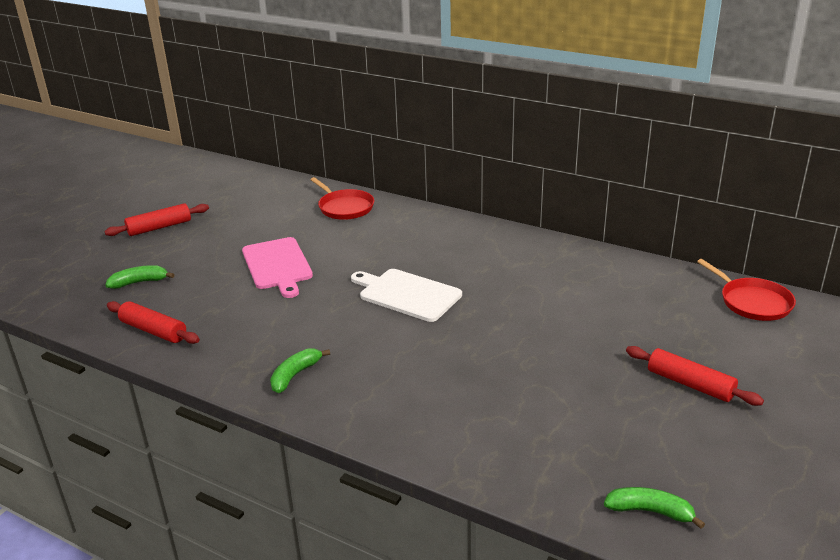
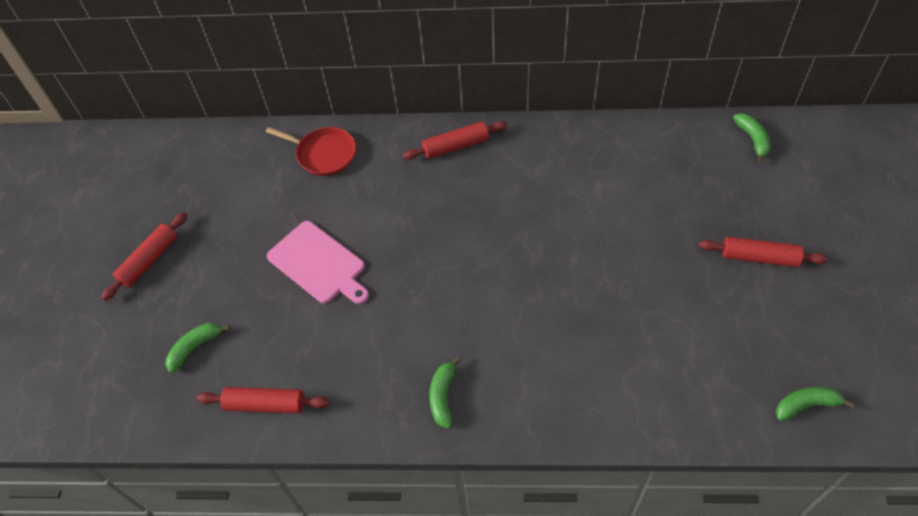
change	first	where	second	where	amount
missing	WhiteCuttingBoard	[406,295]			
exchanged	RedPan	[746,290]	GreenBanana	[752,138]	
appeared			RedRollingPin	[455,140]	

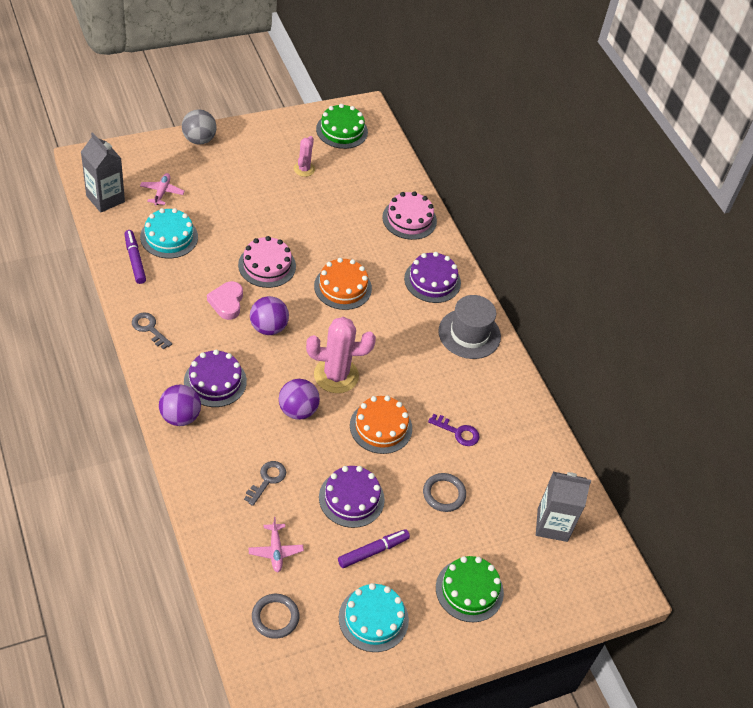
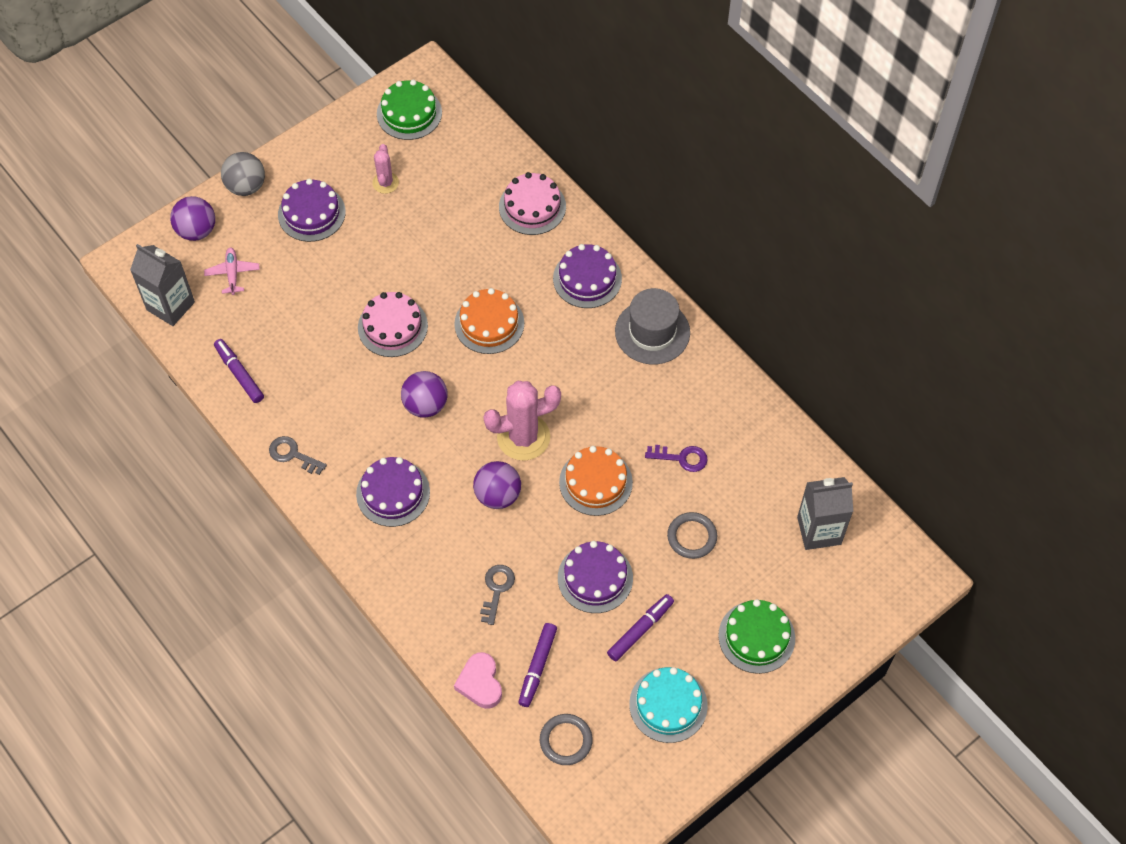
change	first	where	second	where	amount
missing	TurquoiseCake	[169,233]			
relocated	PurpleBall	[180,405]		[192,218]	
relocated	PinkHeart	[225,300]		[478,680]	
exchanged	PinkPlane	[276,544]	PurpleMarker	[537,665]	
appeared			PurpleCake	[312,210]	

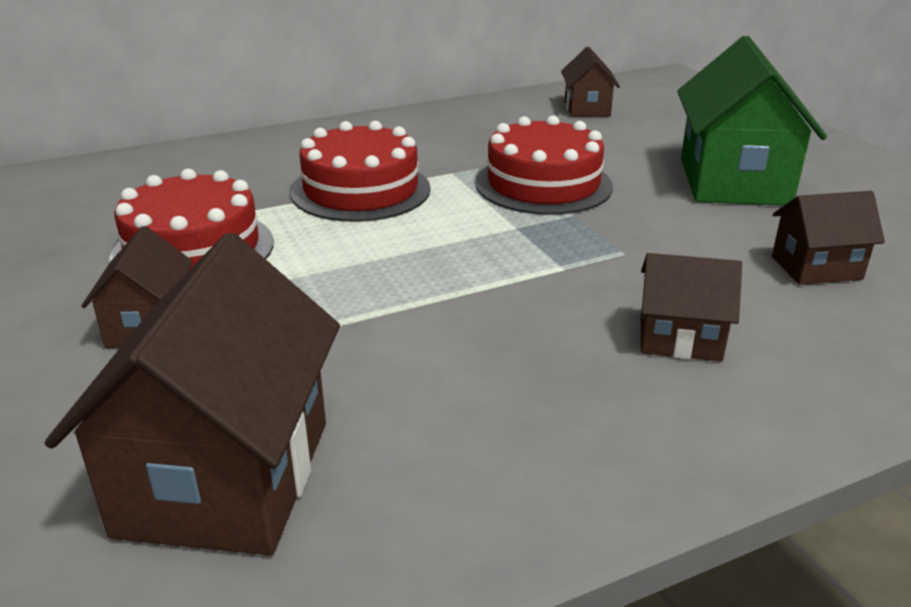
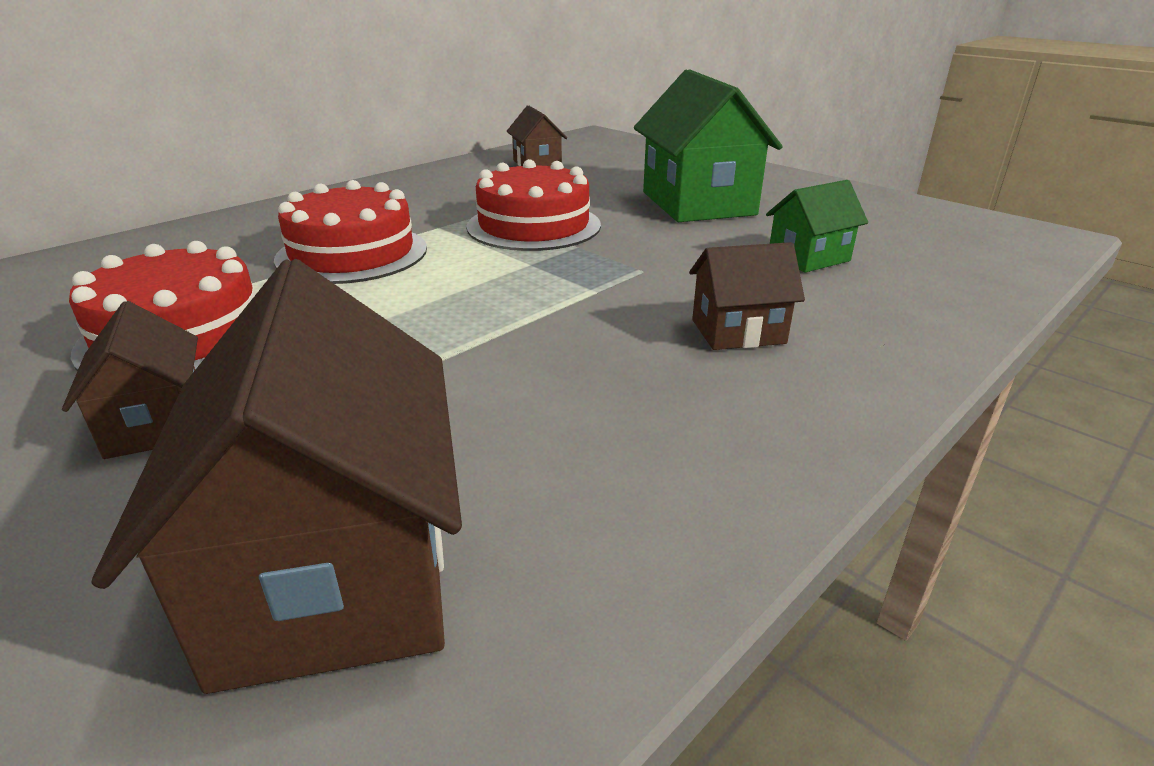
change	first	where	second	where	amount
colour	BrownHouse	[828,238]	GreenHouse	[817,226]	

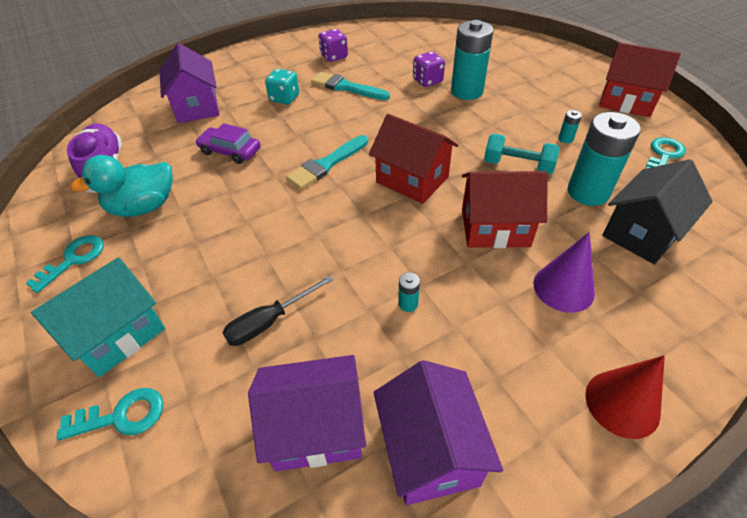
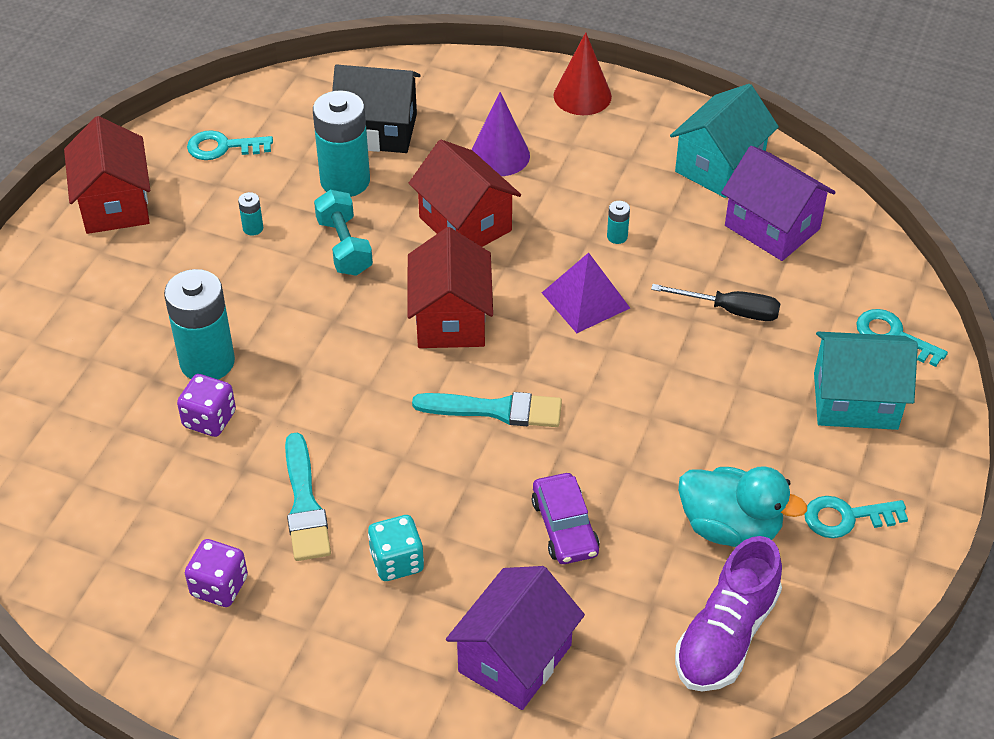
change	first	where	second	where	amount
colour	PurpleHouse	[438,432]	TurquoiseHouse	[724,141]	
appeared			PurplePyramid	[586,293]	

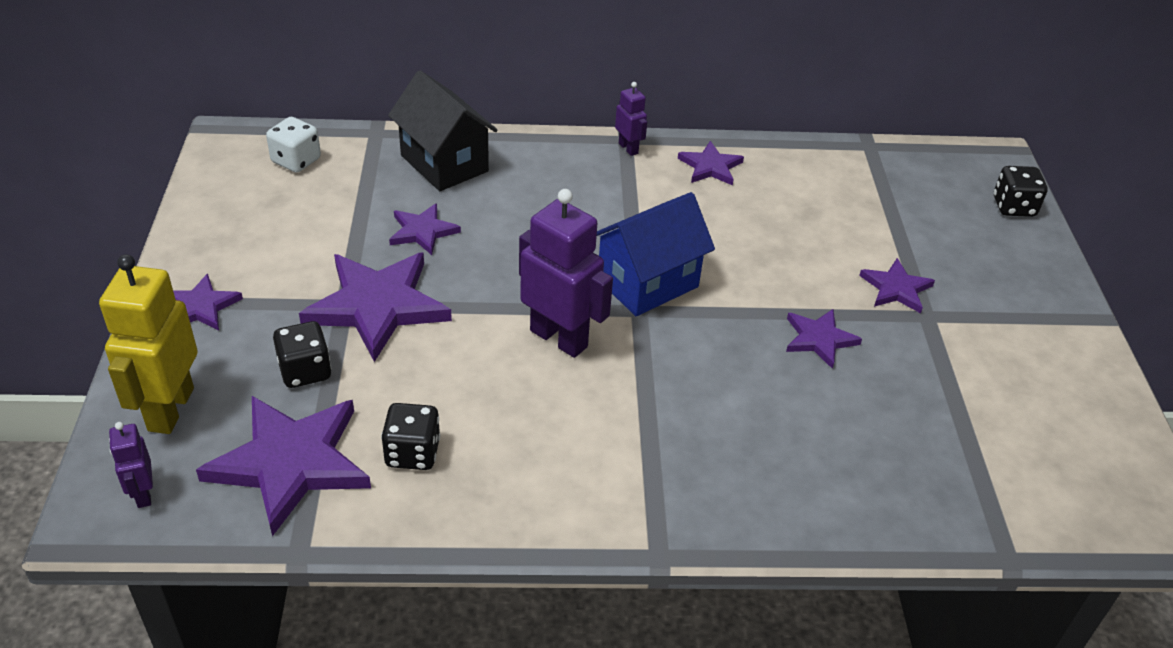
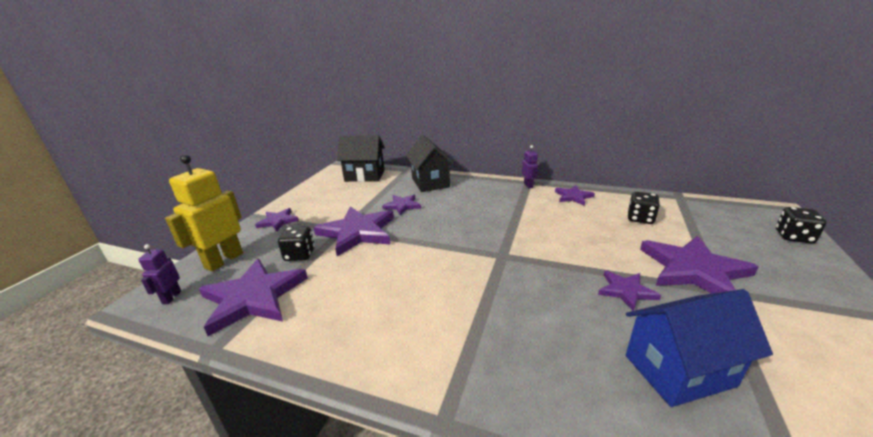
change	first	where	second	where	amount
exchanged	WhiteDice	[293,145]	BlackHouse	[361,158]	
relocated	BlackDice	[410,436]		[644,208]	
missing	PurpleRobot	[566,273]			
relocated	BlueHouse	[656,254]		[699,348]	
size	PurpleStar	[897,285]		[699,265]	x1.90

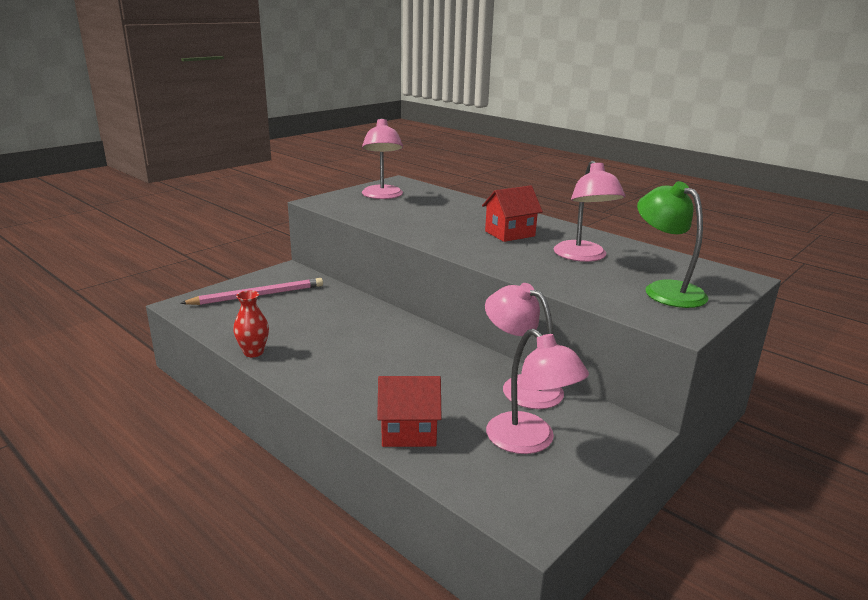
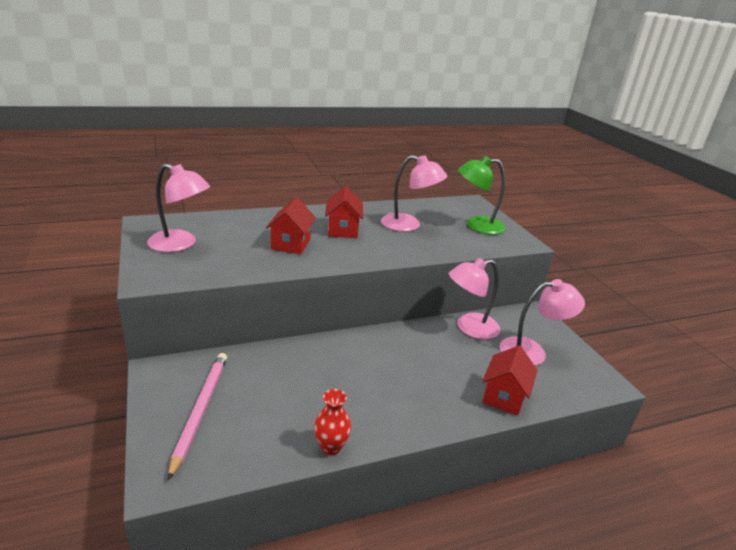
change	first	where	second	where	amount
appeared			RedHouse	[291,225]	

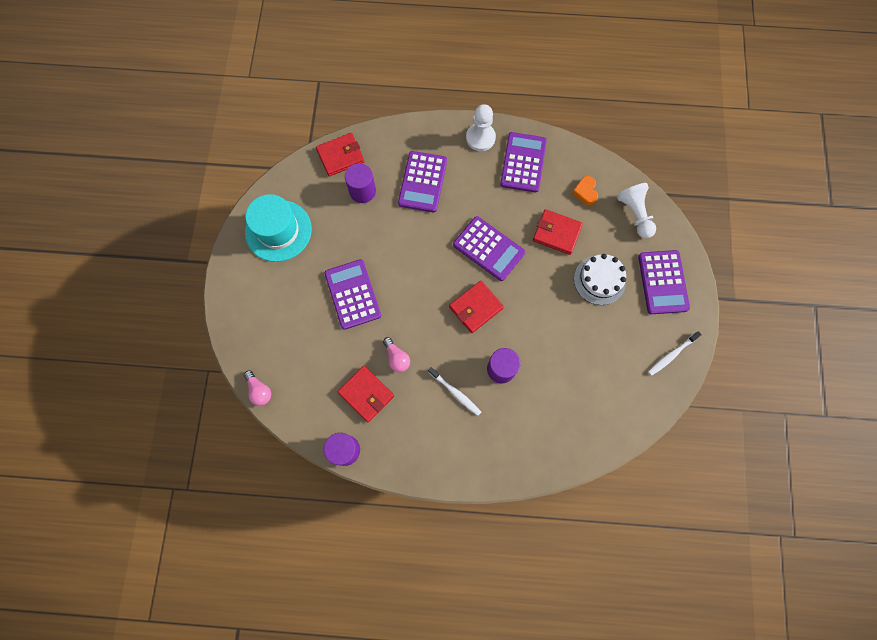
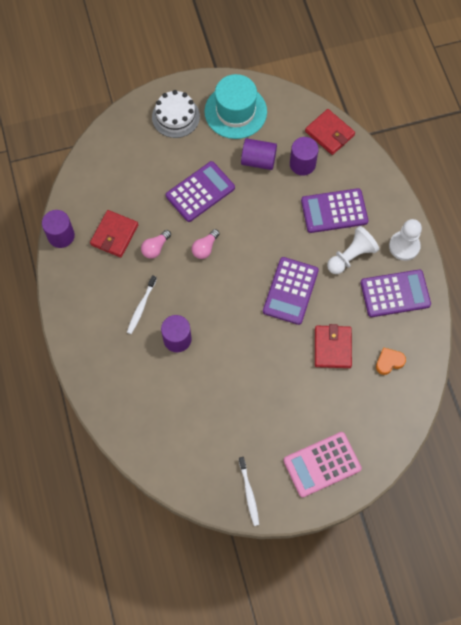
change	first	where	second	where	amount
relocated	PinkLightBulb	[257,388]		[206,244]	
missing	RedWallet	[476,307]			
relocated	WhiteCake	[600,279]		[176,114]	
relocated	WhitePawn	[636,210]		[353,250]	
colour	PurpleCalculator	[664,282]	PinkCalculator	[322,464]	
spun	WhiteToothbrush	[675,353]		[249,491]	135 degrees counterclockwise
appeared			PurpleCylinder	[259,154]	

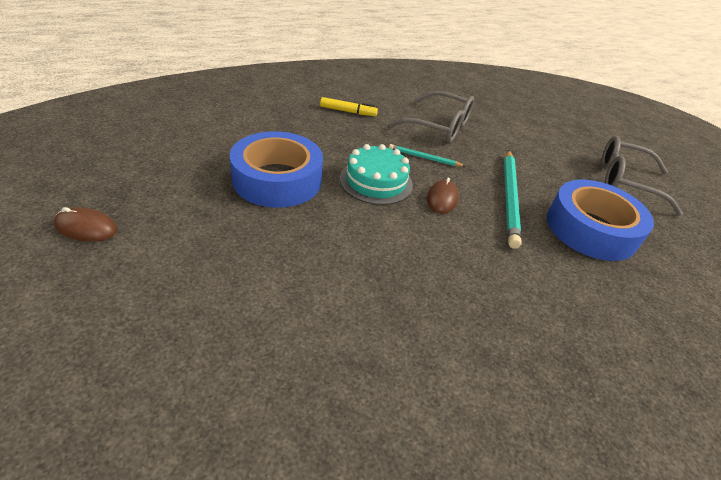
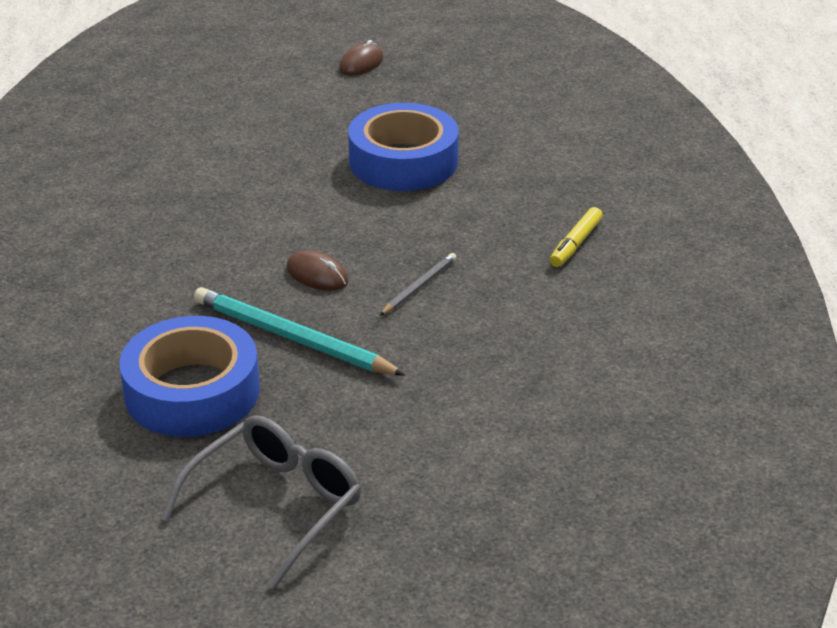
change	first	where	second	where	amount
missing	TurquoiseCake	[376,174]			
missing	GreyGlasses	[431,117]			
colour	TurquoisePencil	[427,155]	GreyPencil	[418,284]	

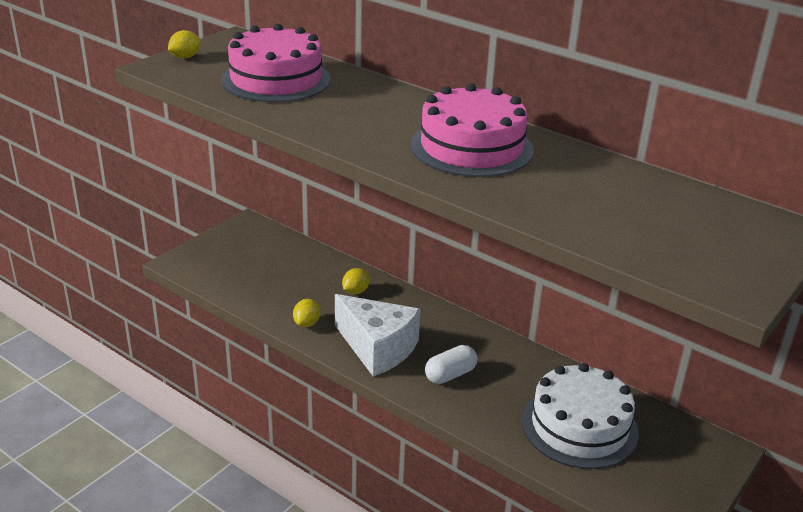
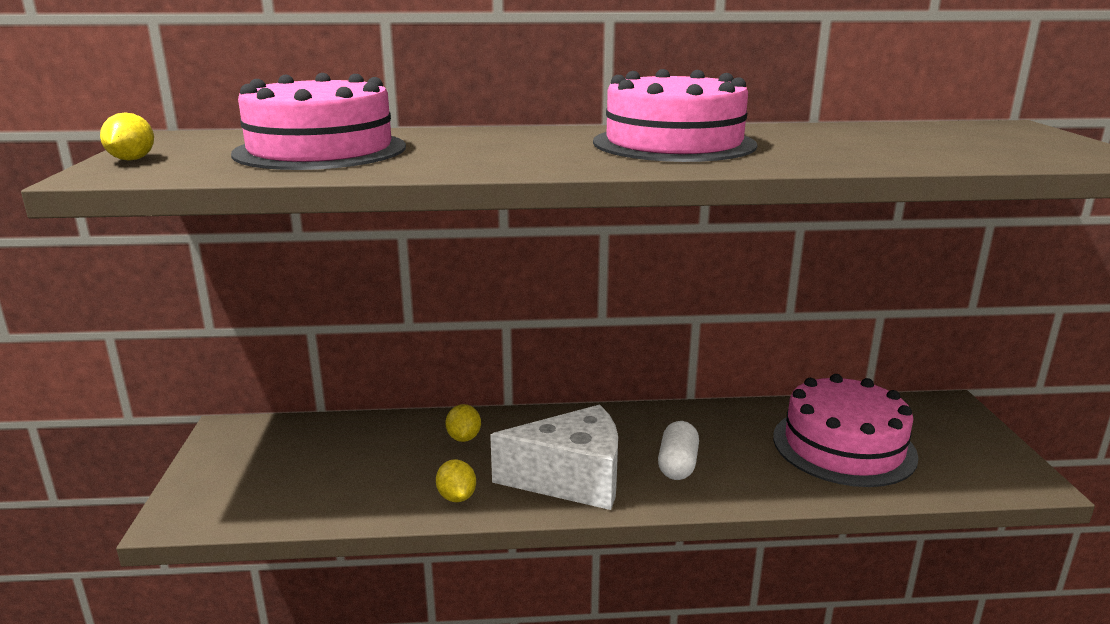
change	first	where	second	where	amount
colour	WhiteCake	[580,416]	PinkCake	[846,430]	

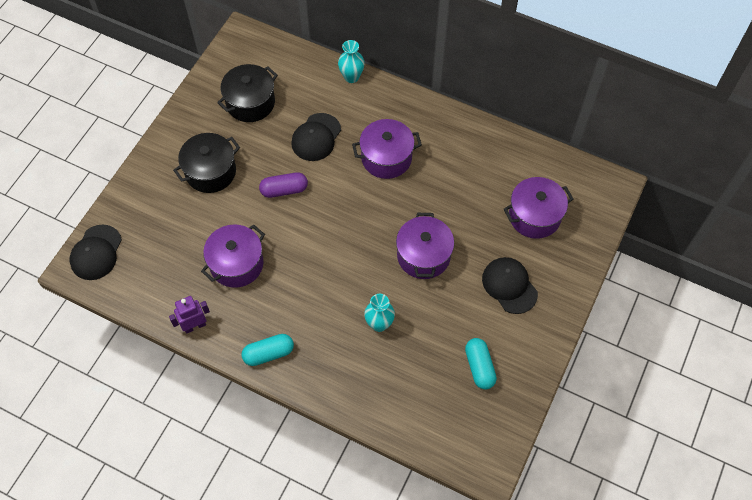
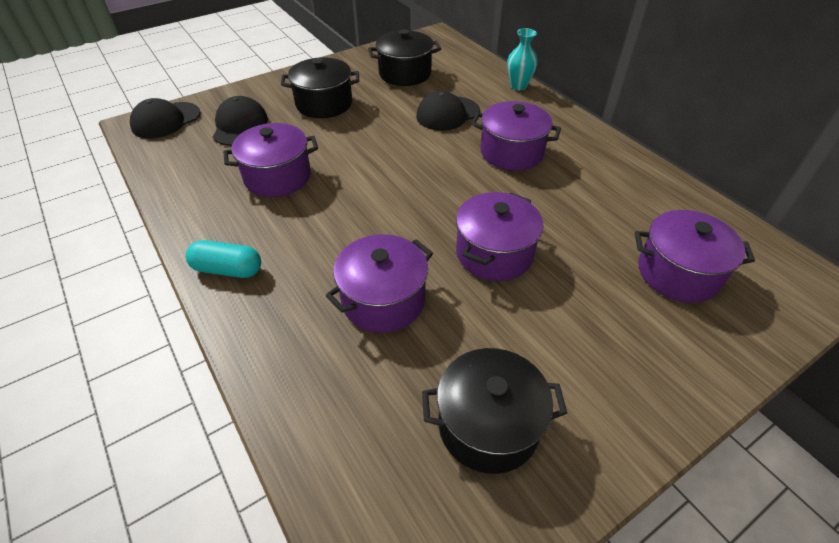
change	first	where	second	where	amount
missing	PurpleRobot	[189,315]			
missing	PurpleCapsule	[283,185]			
exchanged	TurquoiseVase	[379,313]	PurplePot	[379,283]	
exchanged	TurquoiseCapsule	[481,363]	BlackPot	[494,411]	
relocated	BlackCap	[510,285]		[240,121]	

